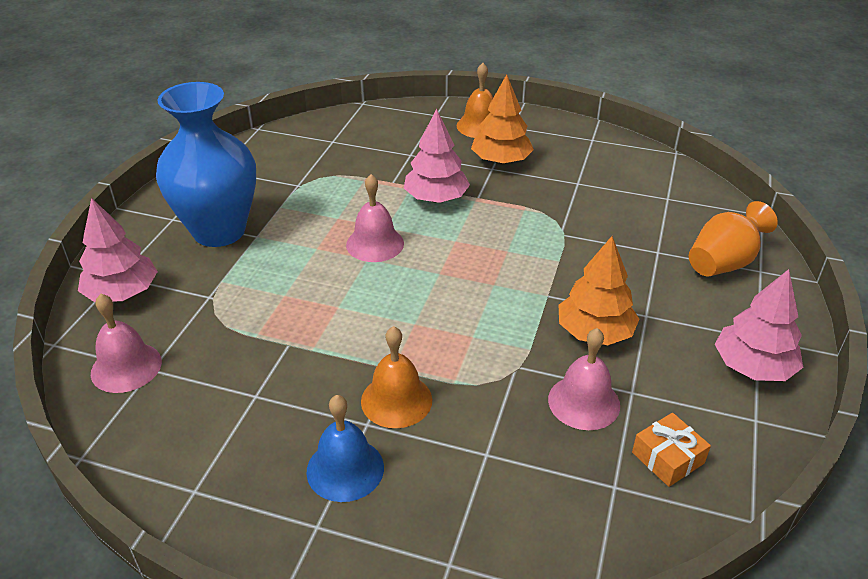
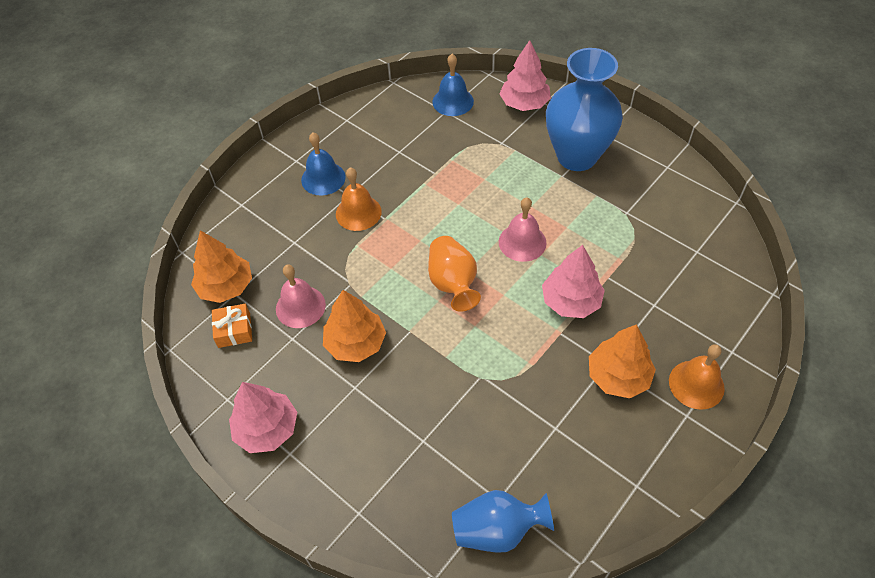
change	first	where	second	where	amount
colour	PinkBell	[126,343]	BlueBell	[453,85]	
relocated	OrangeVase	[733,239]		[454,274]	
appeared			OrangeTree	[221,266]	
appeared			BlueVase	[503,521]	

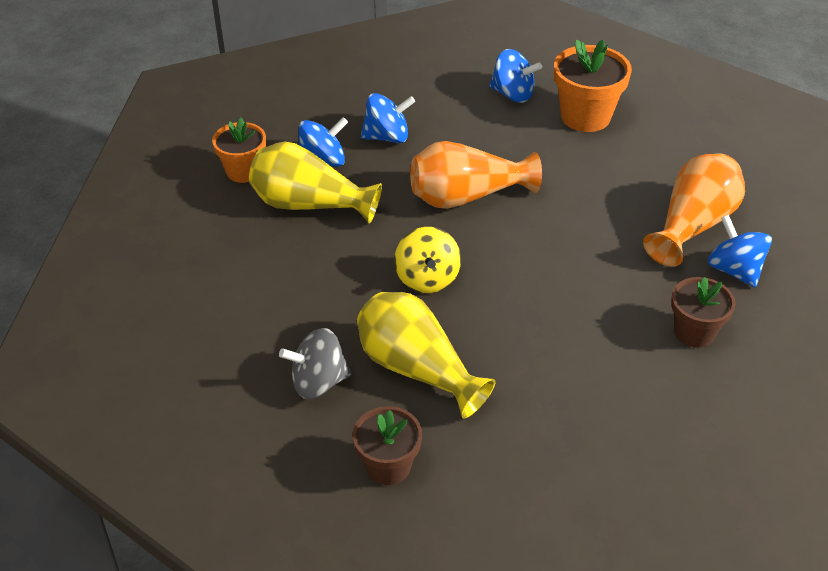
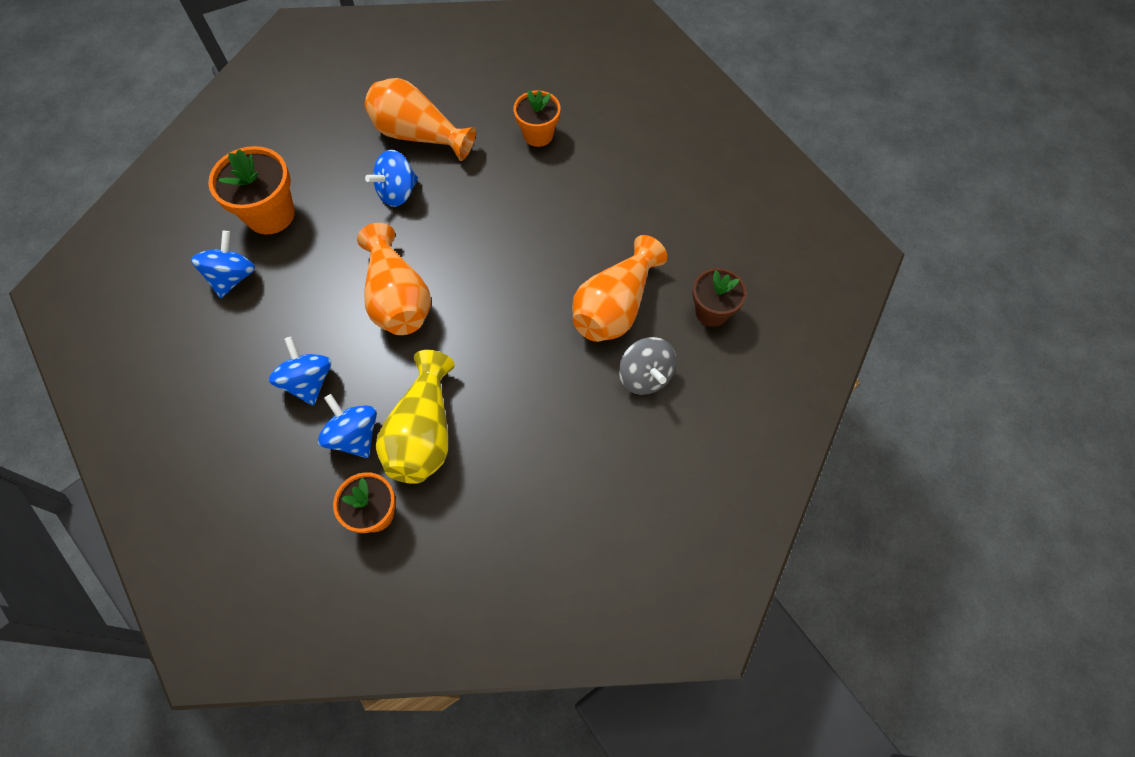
change	first	where	second	where	amount
colour	YellowVase	[426,355]	OrangeVase	[619,288]	
missing	YellowSpinningTop	[427,260]			
colour	BrownFlowerPot	[703,312]	OrangeFlowerPot	[537,118]	
relocated	BlueSpinningTop	[740,251]		[391,178]	

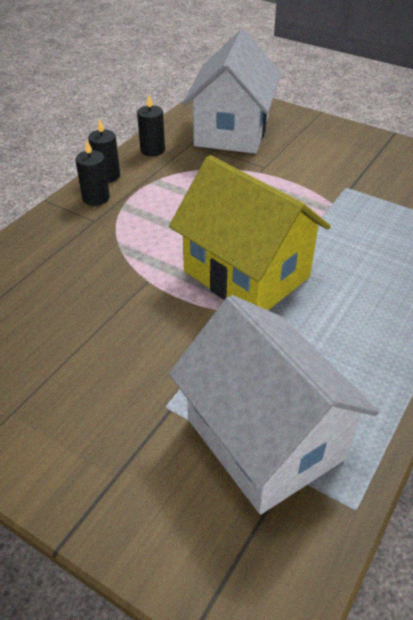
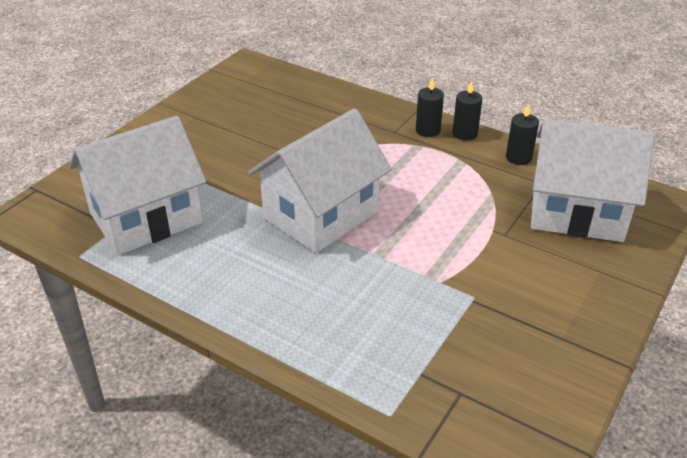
change	first	where	second	where	amount
colour	YellowHouse	[250,232]	WhiteHouse	[320,180]	

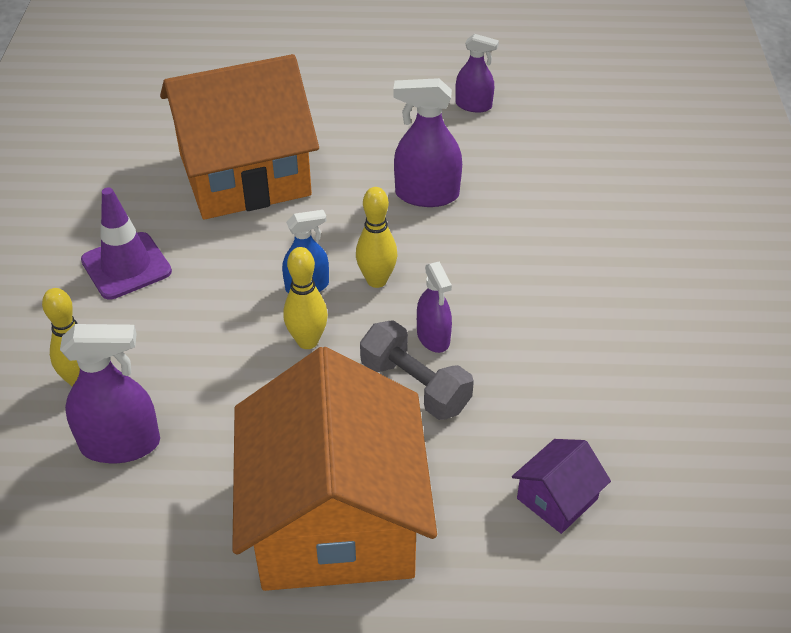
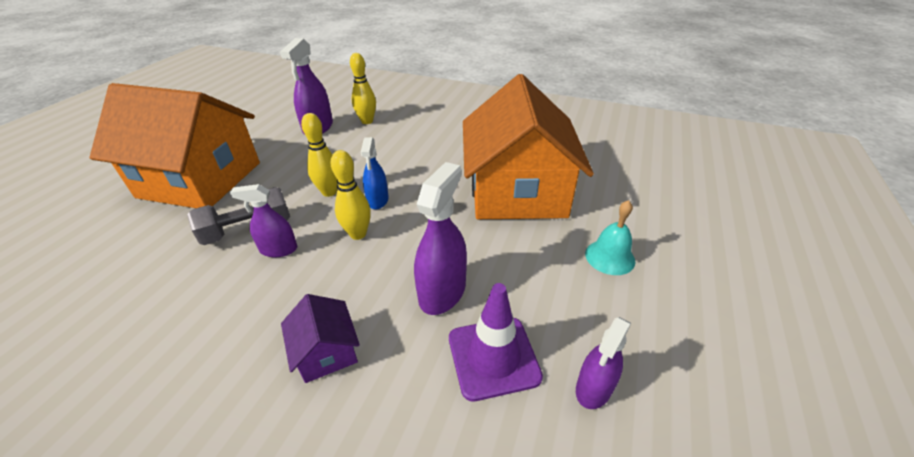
change	first	where	second	where	amount
relocated	PurpleTrafficCone	[126,243]		[496,342]	
relocated	PurpleHouse	[561,486]		[320,338]	
appeared			TurquoiseBell	[610,237]	

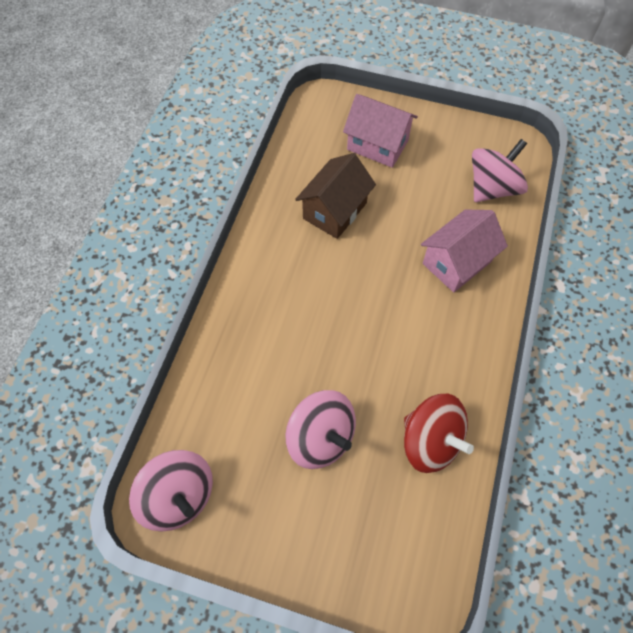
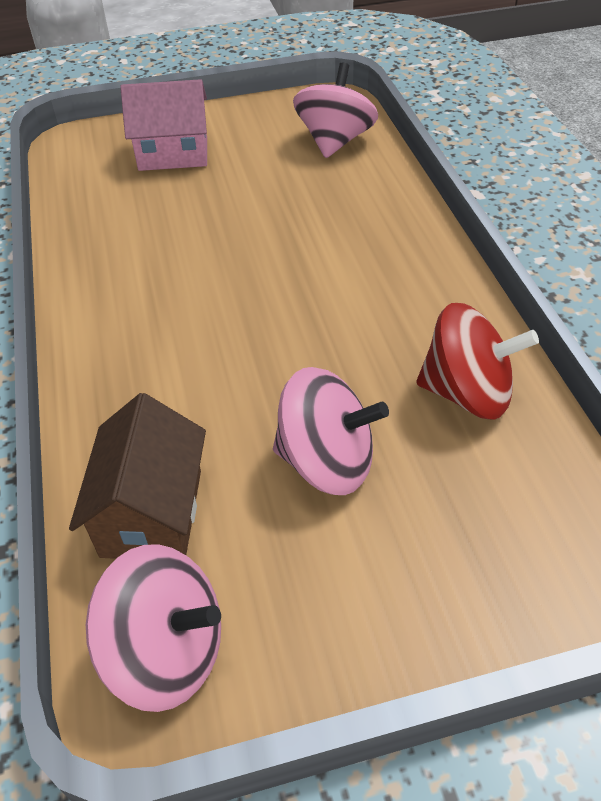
change	first	where	second	where	amount
relocated	BrownHouse	[335,196]		[137,476]	
missing	PinkHouse	[464,251]			

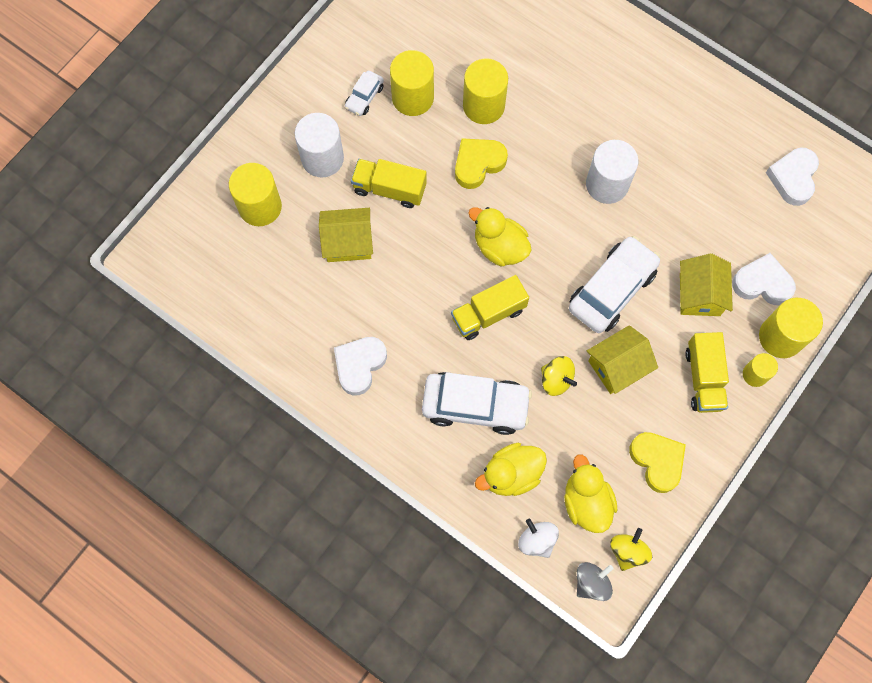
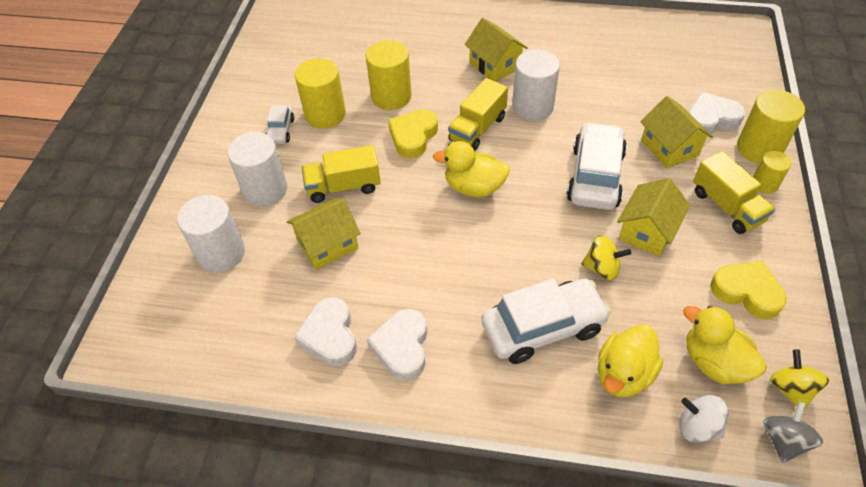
change	first	where	second	where	amount
colour	YellowCylinder	[255,194]	WhiteCylinder	[211,234]	
relocated	YellowTruck	[490,307]		[478,114]	
relocated	WhiteHeart	[792,177]		[325,331]	
appeared			YellowHouse	[496,50]	

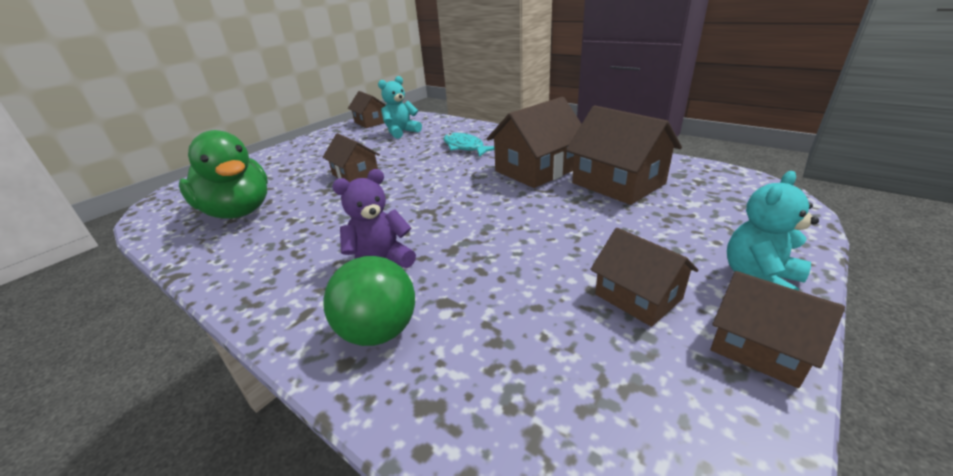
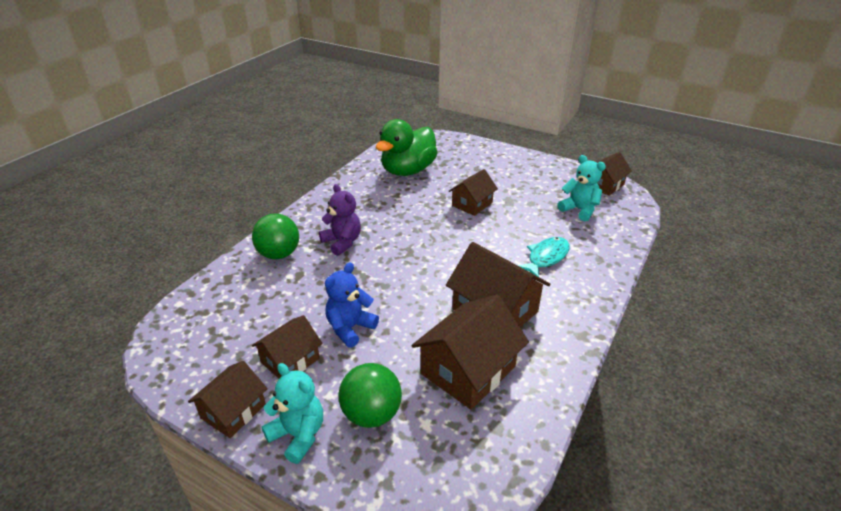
change	first	where	second	where	amount
appeared			BlueTeddyBear	[352,305]	
appeared			GreenBall	[370,395]	

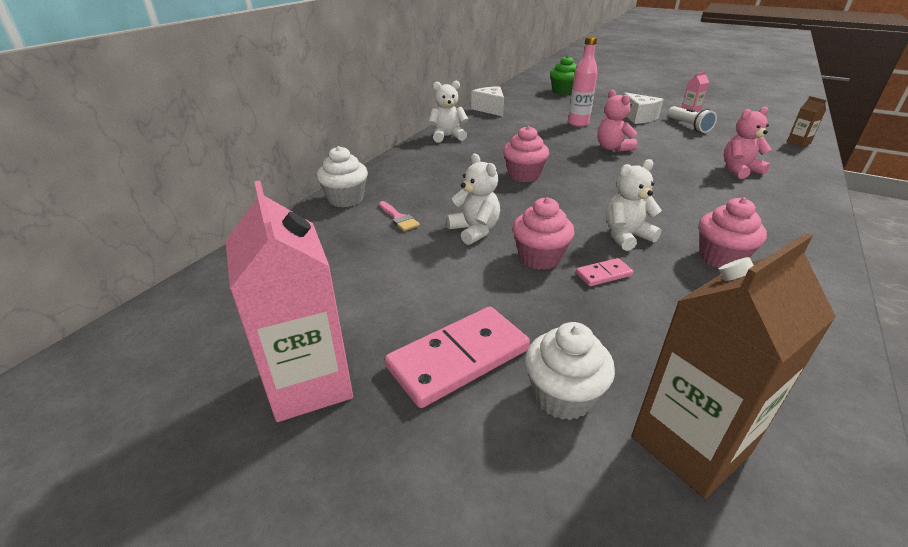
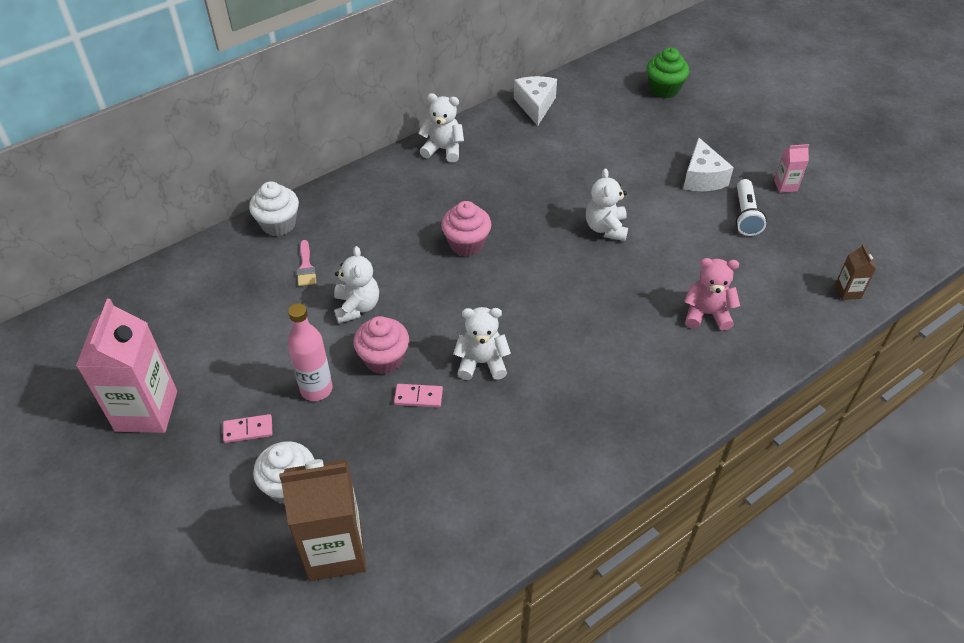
change	first	where	second	where	amount
size	PinkDomino	[457,357]		[248,428]	x0.48
relocated	PinkBottle	[583,81]		[310,352]	
colour	PinkTeddyBear	[617,121]	WhiteTeddyBear	[607,204]	
missing	PinkCupcake	[733,233]			

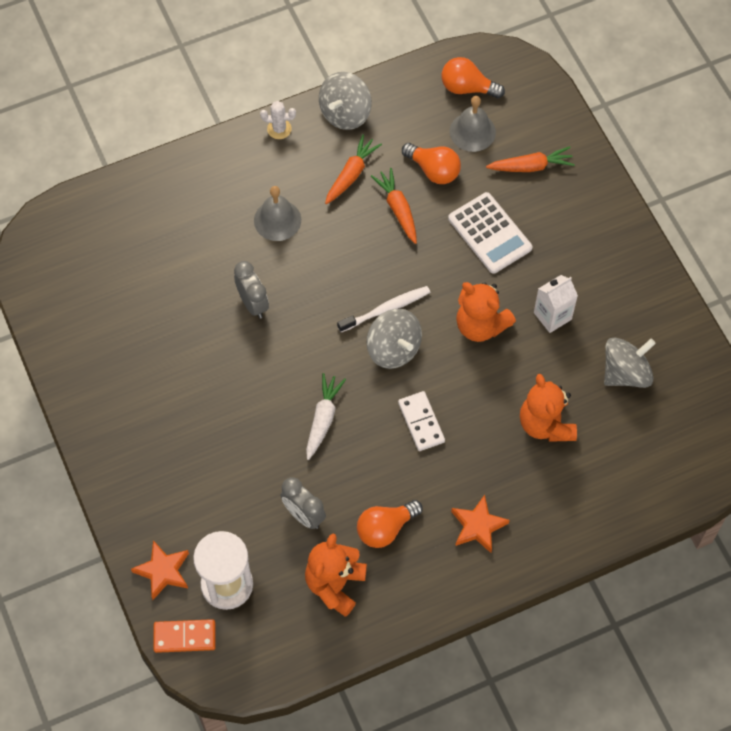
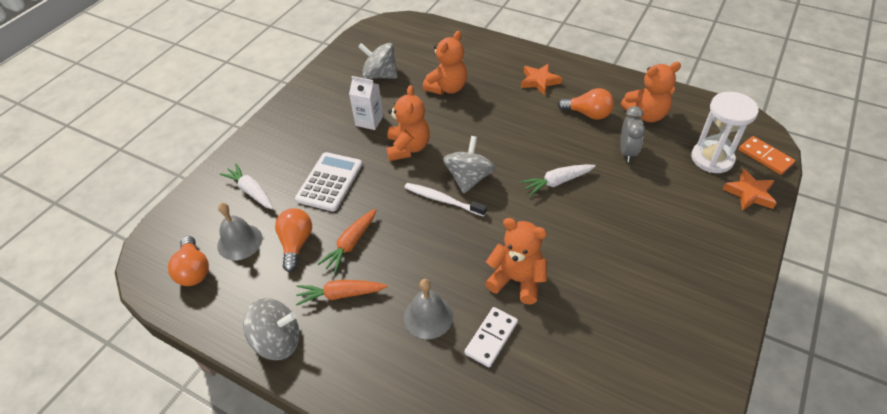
change	first	where	second	where	amount
exchanged	GreyClock	[251,289]	OrangeTeddyBear	[516,261]	
missing	WhiteCactus	[278,120]			
relocated	WhiteDomino	[421,421]		[491,337]	
colour	OrangeCarrot	[530,159]	WhiteCarrot	[247,186]	

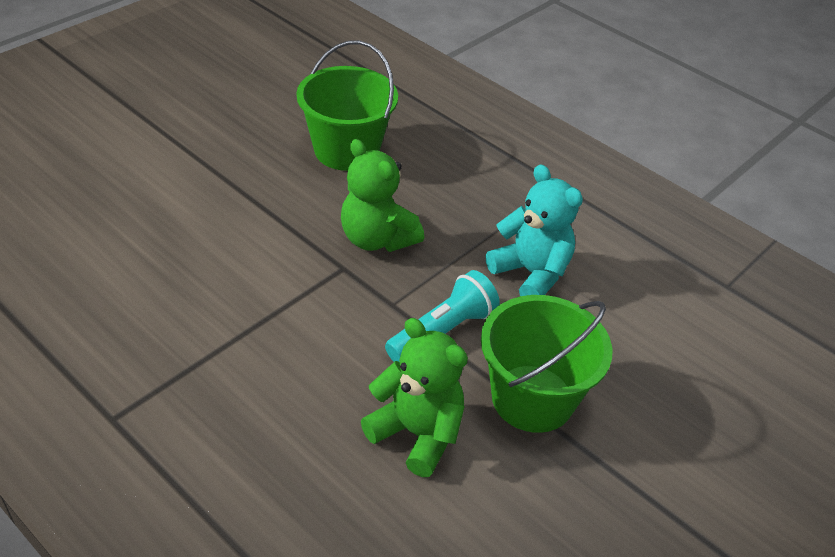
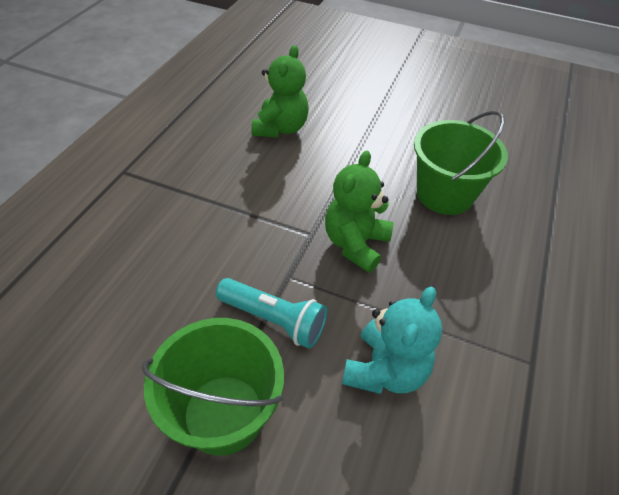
change	first	where	second	where	amount
relocated	GreenTeddyBear	[414,397]		[280,91]	

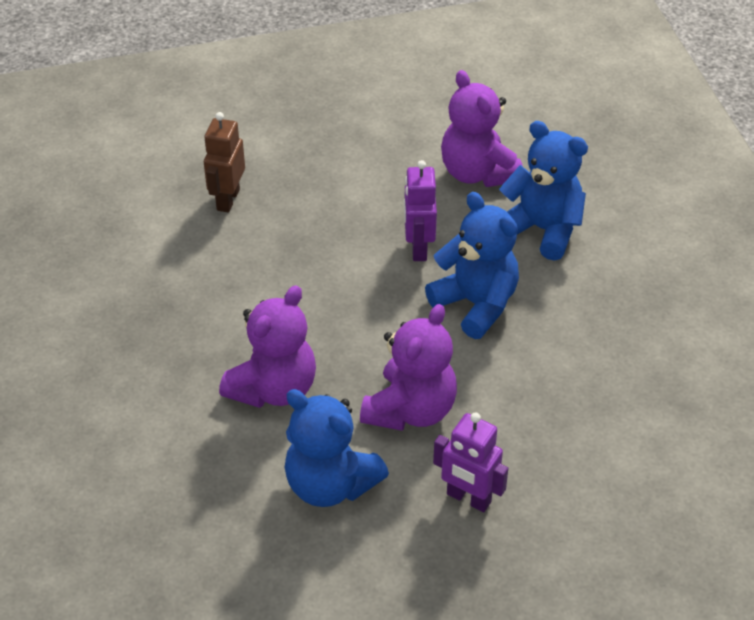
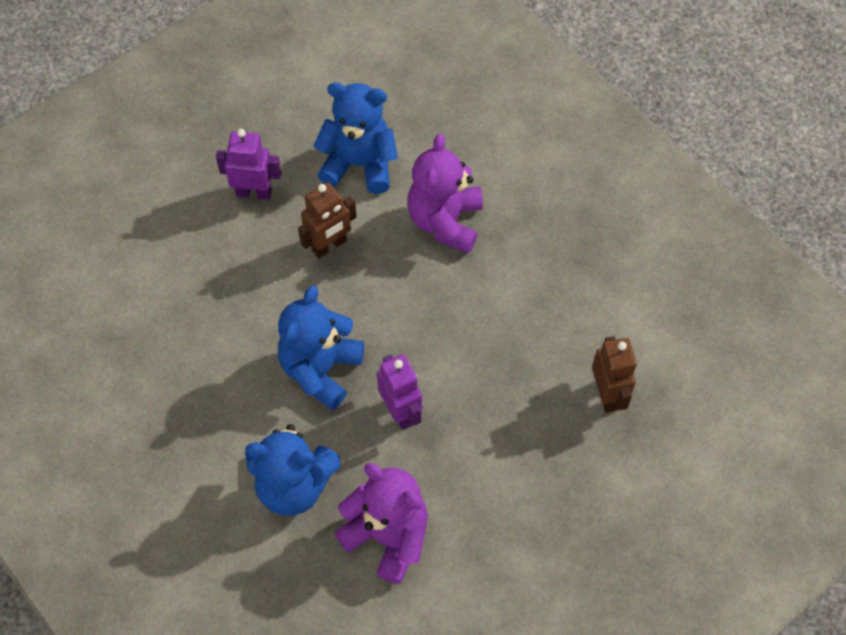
change	first	where	second	where	amount
exchanged	PurpleTeddyBear	[408,367]	BrownRobot	[327,220]	
spun	BlueTeddyBear	[472,265]		[321,348]	90 degrees clockwise

